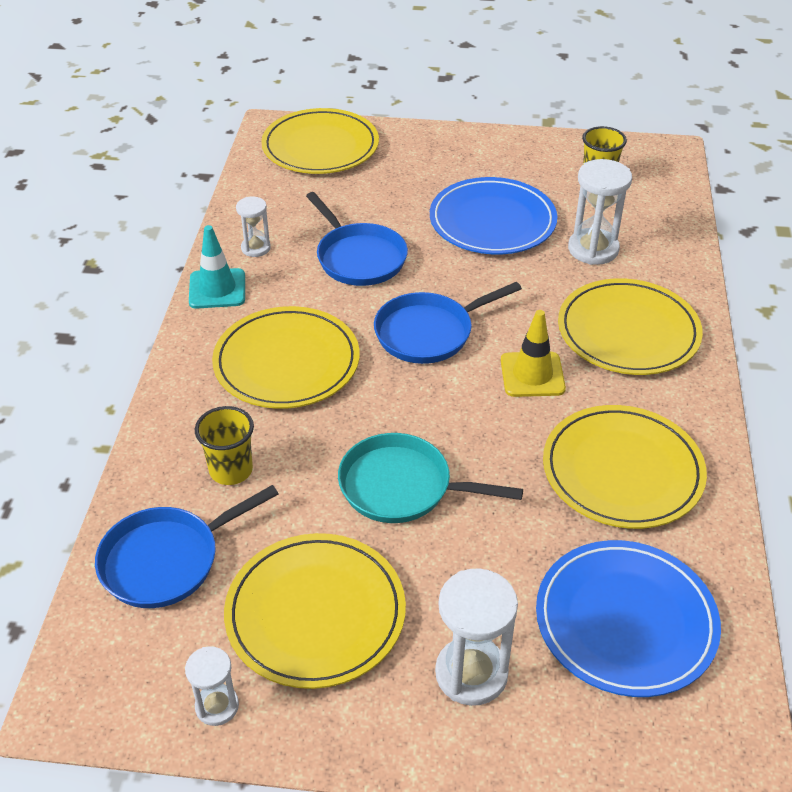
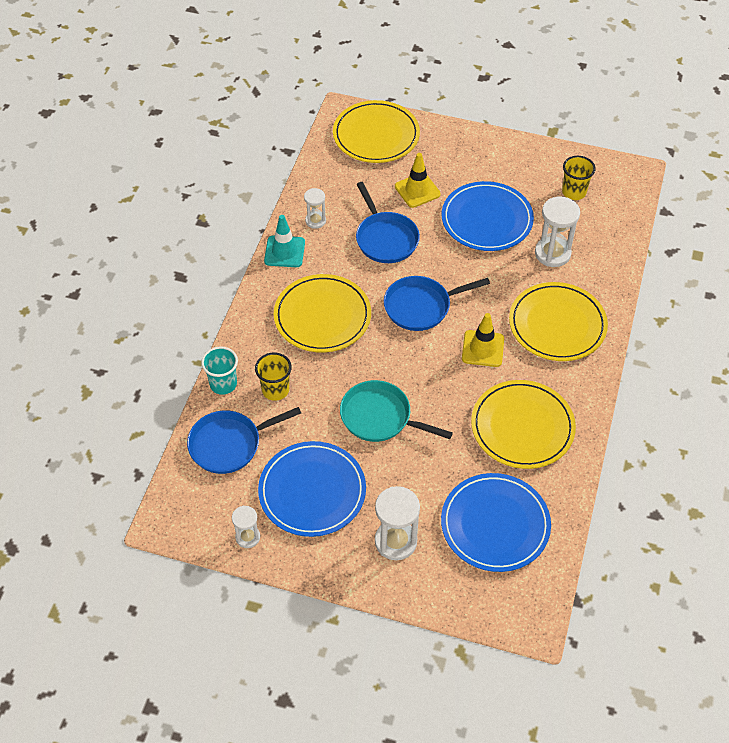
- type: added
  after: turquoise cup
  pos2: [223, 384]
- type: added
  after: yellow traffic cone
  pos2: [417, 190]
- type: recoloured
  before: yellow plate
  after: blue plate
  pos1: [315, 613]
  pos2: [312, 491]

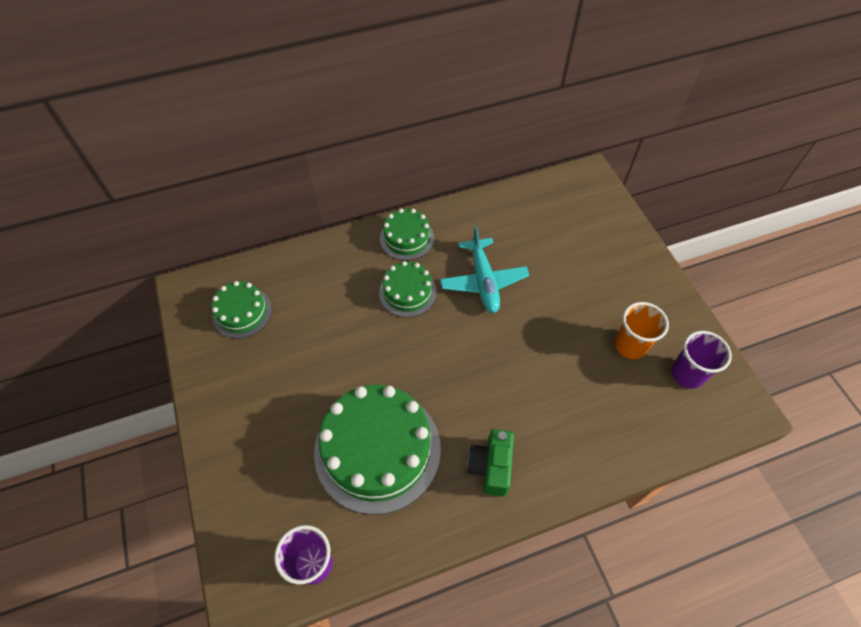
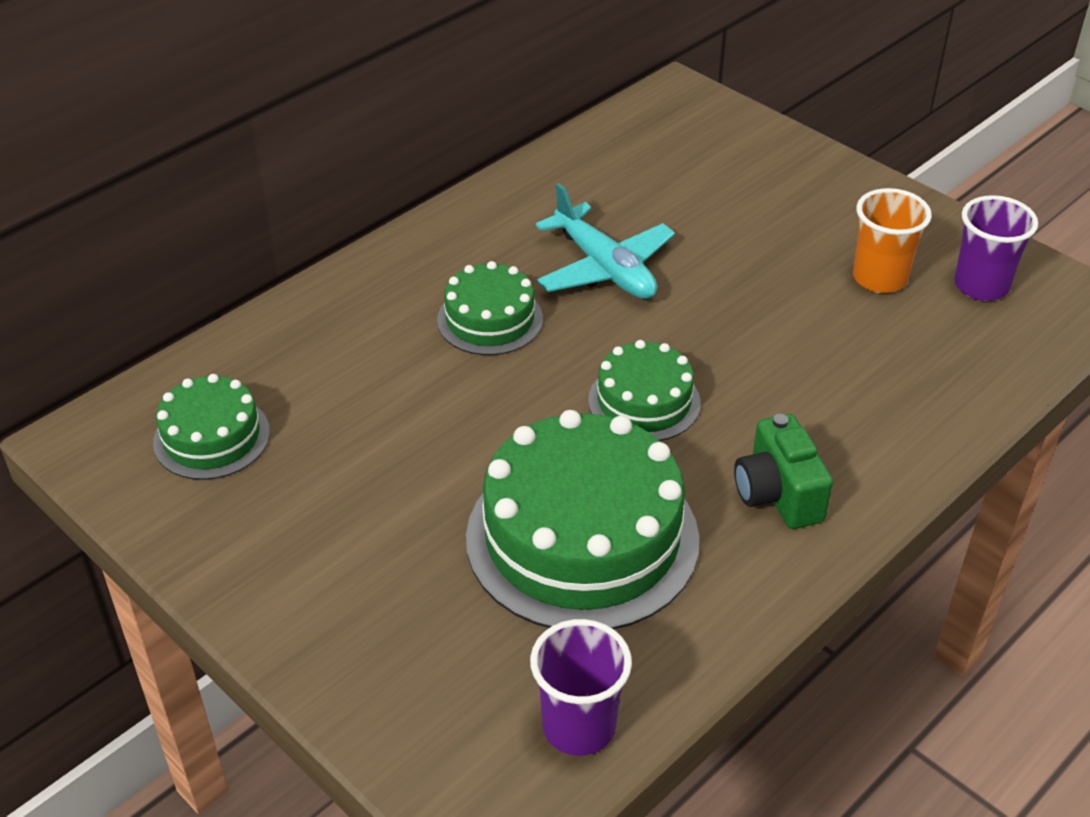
- type: moved
  before: green cake
  pos1: [407, 238]
  pos2: [644, 401]

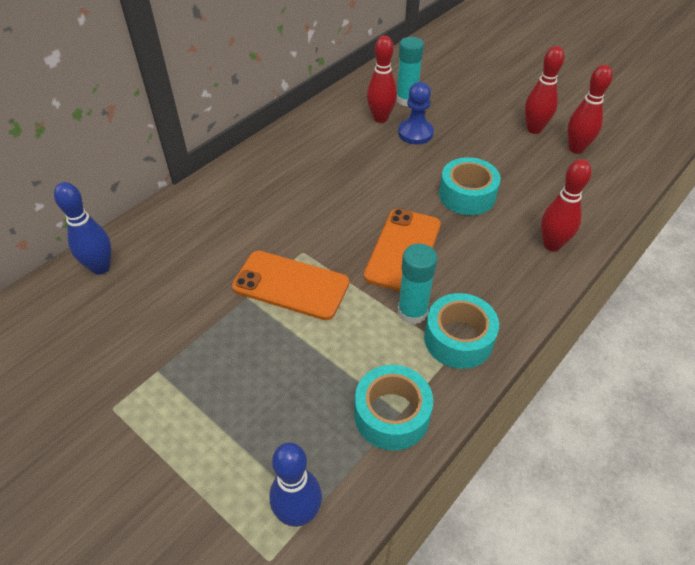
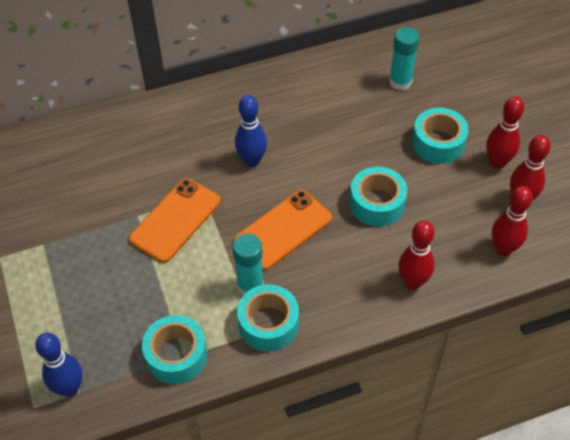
- type: removed
  before: blue pawn
  pos1: [415, 133]
- type: added
  after: turquoise tape
  pos2: [438, 143]
- type: moved
  before: blue bowling pin
  pos1: [101, 267]
  pos2: [252, 161]
- type: moved
  before: red bowling pin
  pos1: [380, 118]
  pos2: [503, 249]
- type: turned
  before: orange phone
  pos1: [291, 285]
  pos2: [175, 220]
  turn: 75

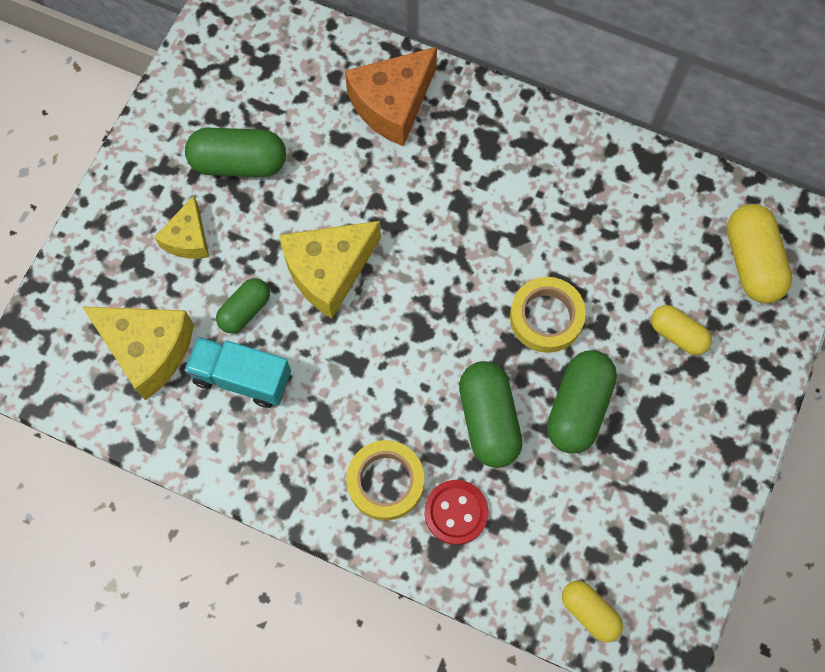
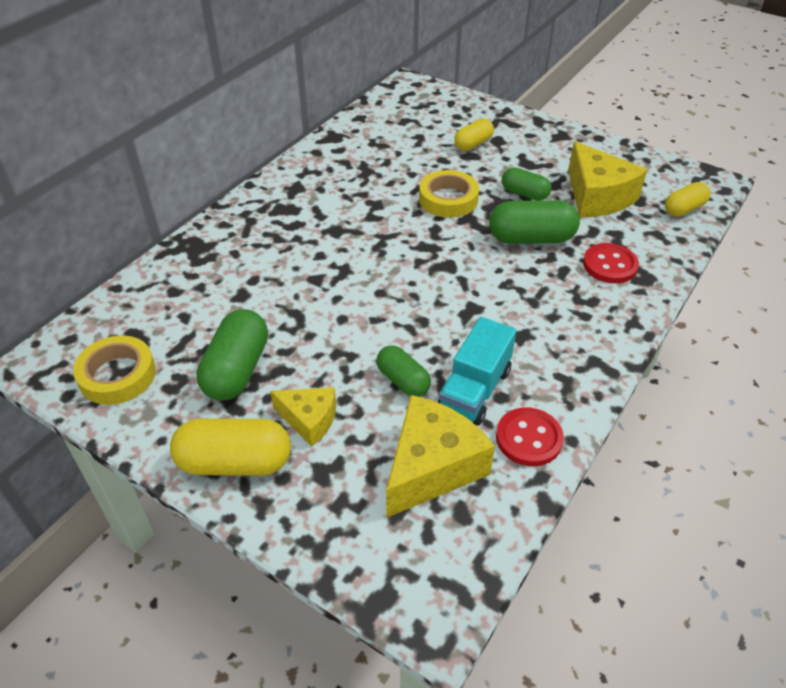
- type: removed
  before: orange cheese
  pos1: [392, 104]
- type: added
  after: red button
  pos2: [528, 438]
- type: moved
  before: yellow cheese
  pos1: [328, 271]
  pos2: [597, 197]
- type: moved
  before: yellow tape
  pos1: [385, 482]
  pos2: [117, 375]
- type: moved
  before: yellow capsule
  pos1: [752, 262]
  pos2: [235, 462]
- type: resized
  before: green capsule
  pos1: [578, 407]
  pos2: [524, 194]
  scale: 0.62

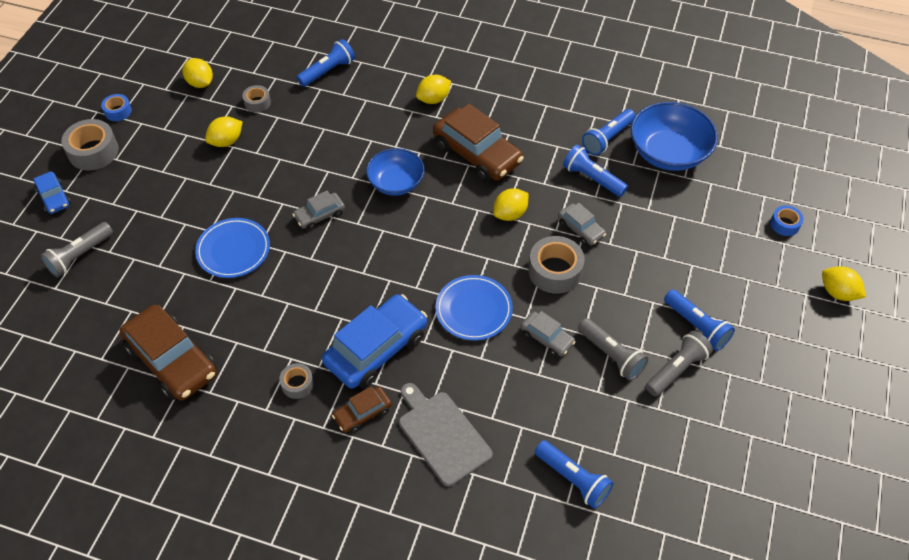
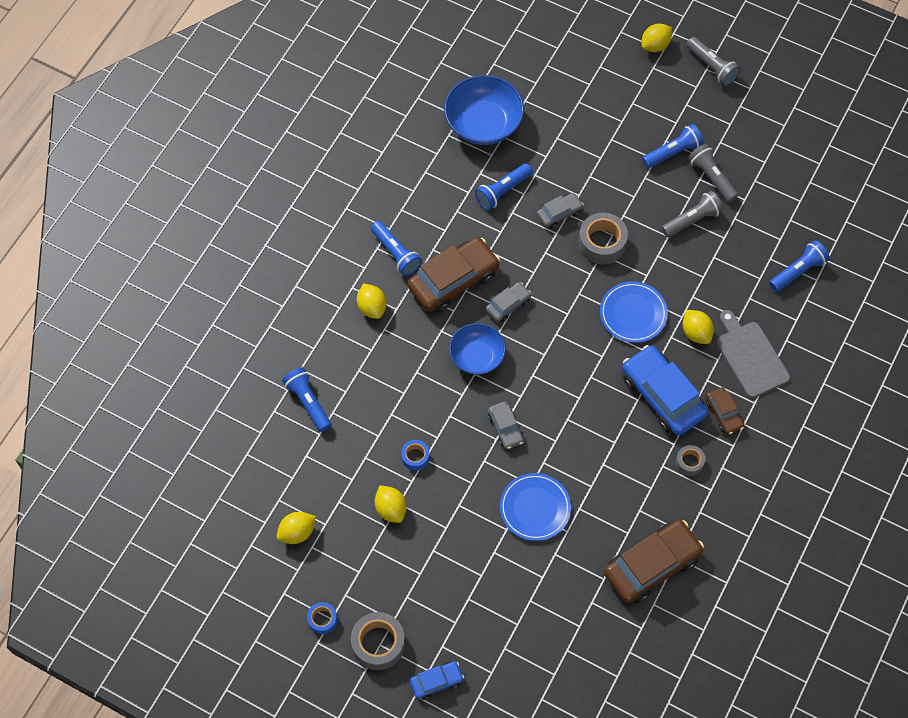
- type: removed
  before: grey tape
  pos1: [257, 102]
- type: moved
  before: grey flashlight
  pos1: [79, 256]
  pos2: [711, 67]
- type: moved
  before: yellow lemon
  pos1: [510, 214]
  pos2: [696, 333]
- type: moved
  before: grey car
  pos1: [547, 338]
  pos2: [508, 305]
- type: moved
  before: blue flashlight
  pos1: [607, 138]
  pos2: [396, 254]
- type: moved
  before: blue tape
  pos1: [784, 224]
  pos2: [415, 457]
- type: turned
  before: grey cutting board
  pos1: [442, 435]
  pos2: [750, 357]
  turn: 90

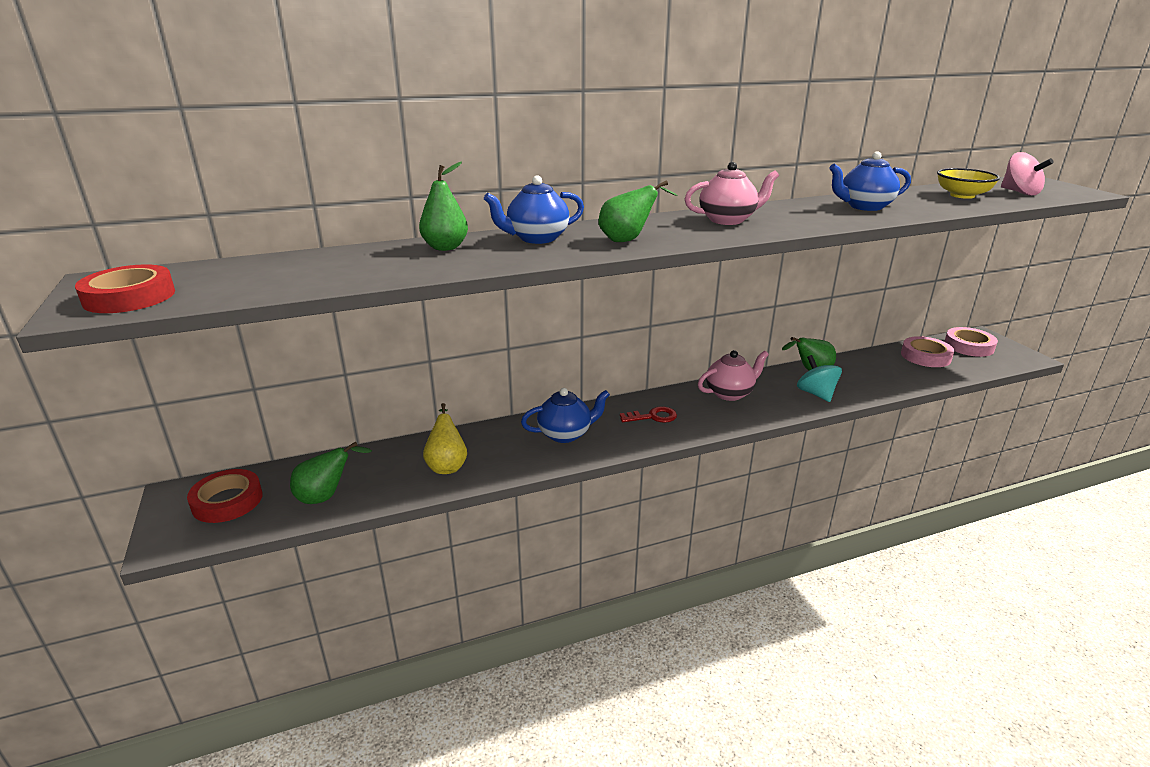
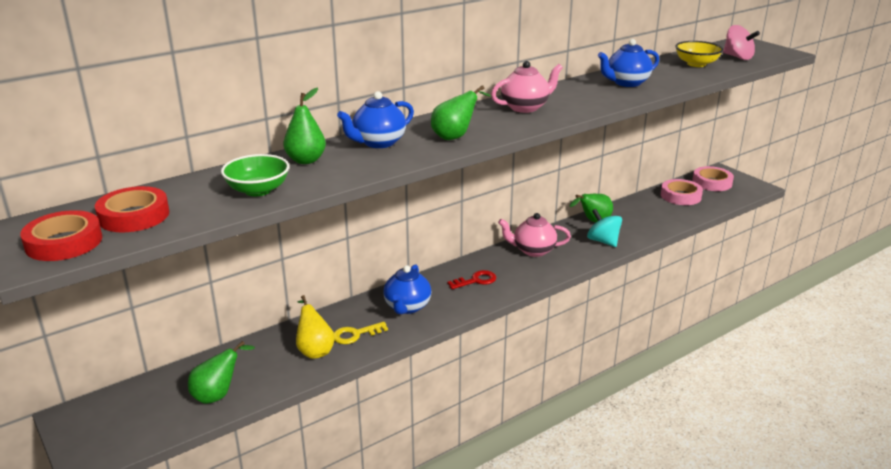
- type: added
  after: green bowl
  pos2: [258, 190]
- type: added
  after: yellow key
  pos2: [355, 334]
- type: moved
  before: red tape
  pos1: [227, 501]
  pos2: [134, 216]
- type: turned
  before: blue teapot
  pos1: [565, 434]
  pos2: [407, 307]
  turn: 135
- type: turned
  before: pink teapot
  pos1: [730, 393]
  pos2: [533, 250]
  turn: -135

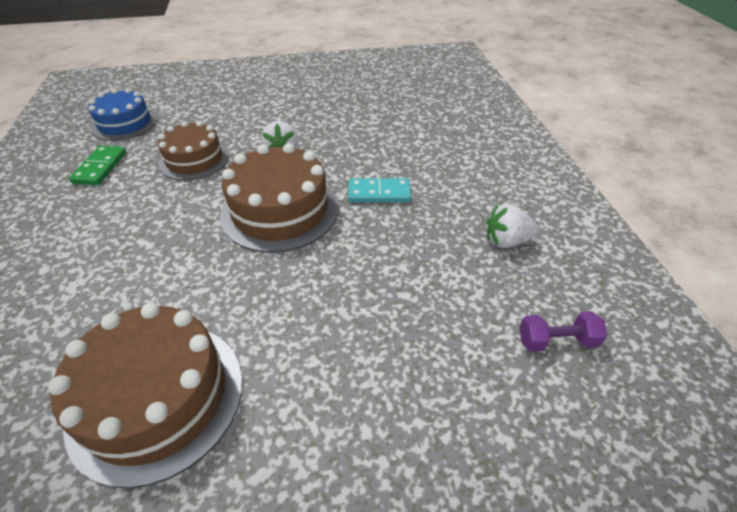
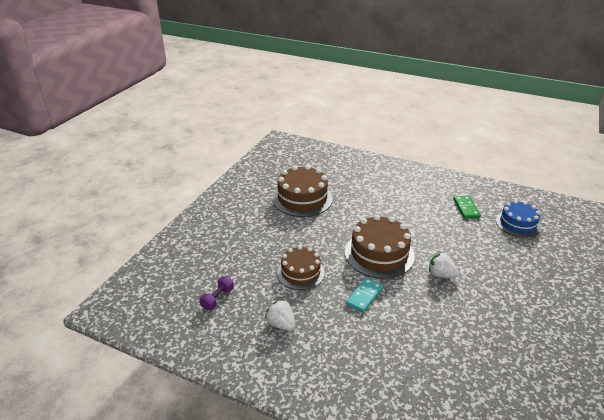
- type: moved
  before: brown cake
  pos1: [194, 160]
  pos2: [300, 273]
- type: turned
  before: green domino
  pos1: [100, 167]
  pos2: [466, 208]
  turn: 45
- type: turned
  before: white strawberry
  pos1: [506, 241]
  pos2: [281, 324]
  turn: -75

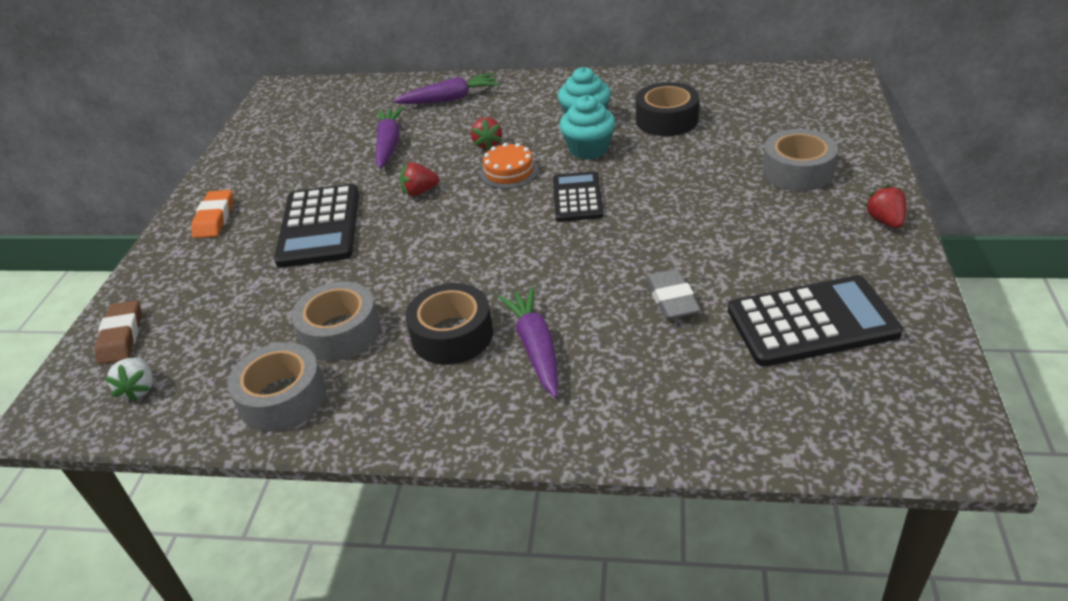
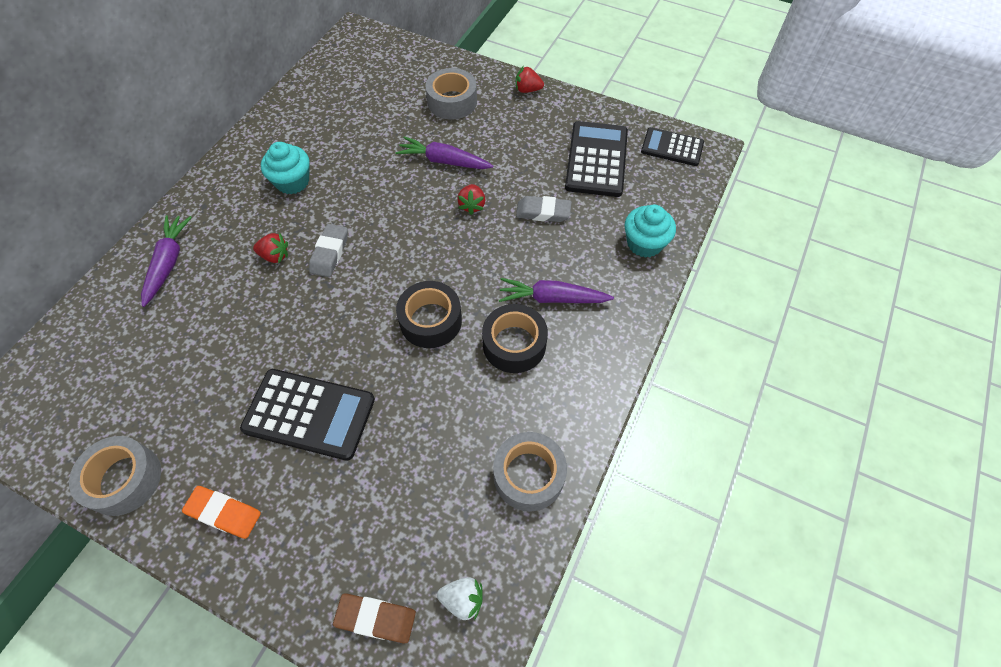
- type: moved
  before: grey tape
  pos1: [340, 332]
  pos2: [124, 479]
- type: moved
  before: purple carrot
  pos1: [389, 144]
  pos2: [444, 161]
- type: moved
  before: red strawberry
  pos1: [419, 192]
  pos2: [472, 205]
- type: moved
  before: black calculator
  pos1: [577, 197]
  pos2: [672, 147]
- type: moved
  before: turquoise cupcake
  pos1: [588, 149]
  pos2: [644, 243]
- type: moved
  before: black tape
  pos1: [667, 120]
  pos2: [430, 320]
- type: replaced
  before: orange cake
  after: grey eraser
  pos1: [509, 172]
  pos2: [330, 253]

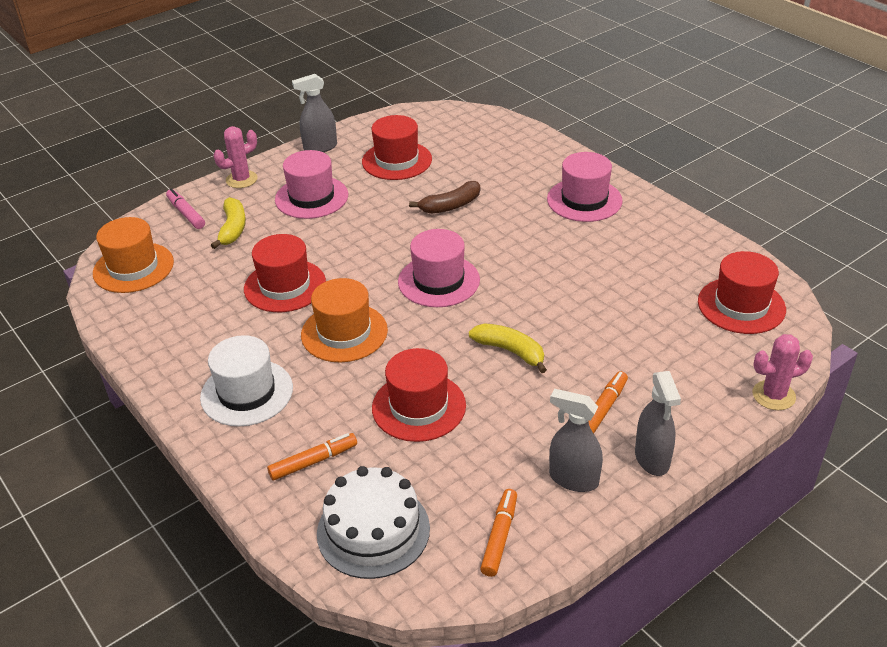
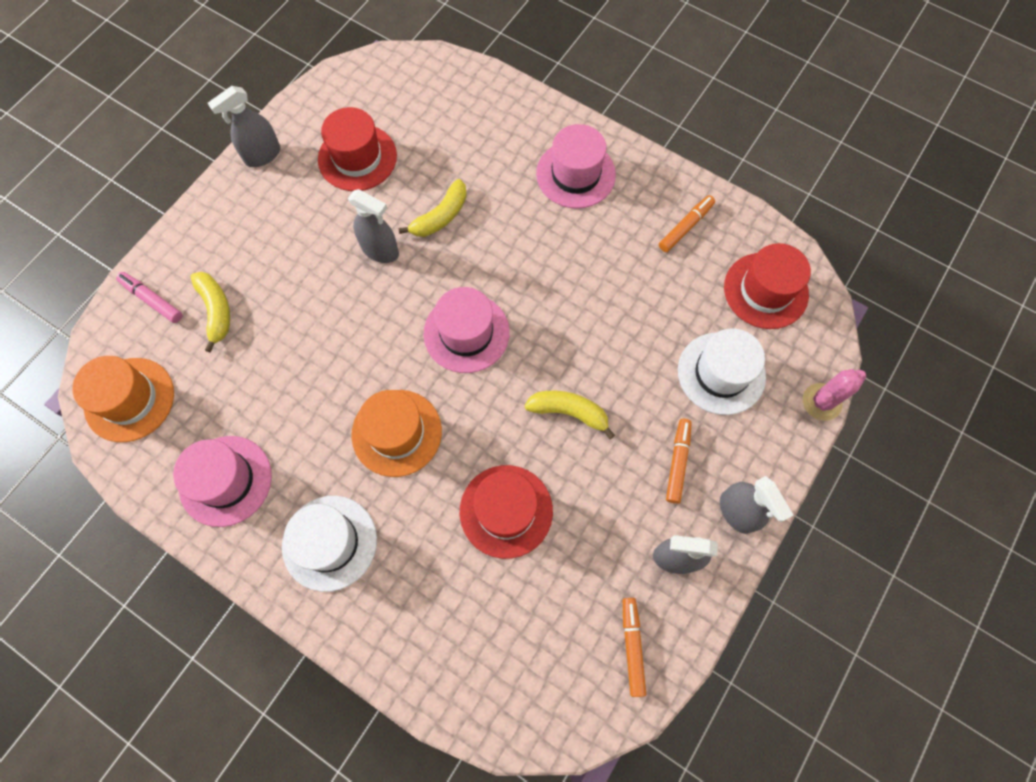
- type: removed
  before: pink cactus
  pos1: [241, 179]
- type: removed
  before: red hat
  pos1: [285, 286]
- type: removed
  before: white cake
  pos1: [373, 530]
- type: added
  after: grey spray bottle
  pos2: [380, 250]
- type: added
  after: white hat
  pos2: [721, 373]
- type: moved
  before: orange marker
  pos1: [313, 461]
  pos2: [685, 227]
- type: moved
  before: pink hat
  pos1: [311, 197]
  pos2: [225, 480]
- type: recoloured
  before: brown banana
  after: yellow banana
  pos1: [450, 206]
  pos2: [440, 216]

